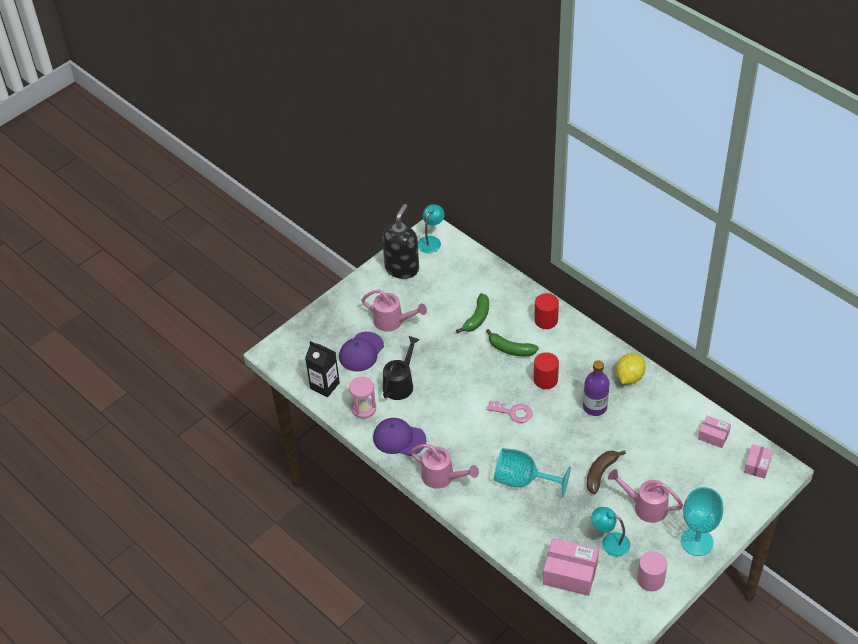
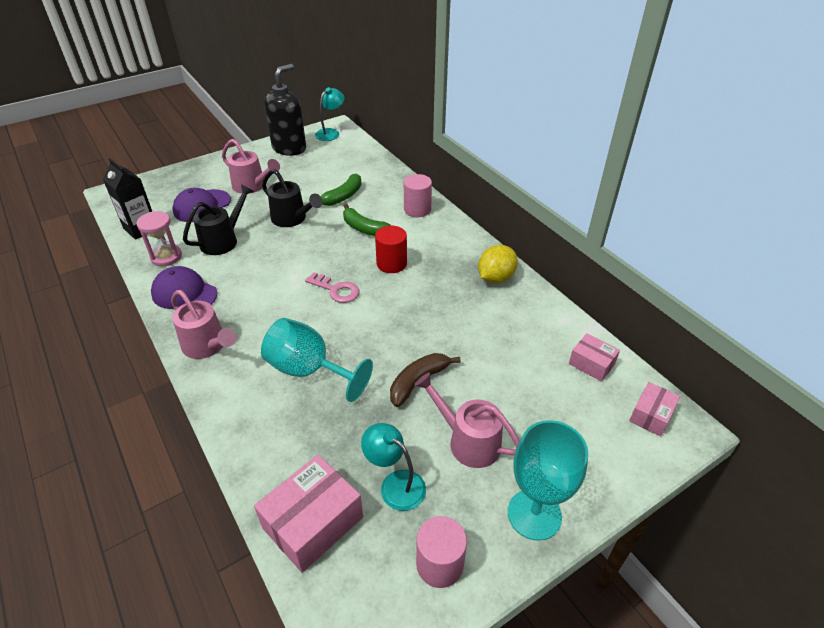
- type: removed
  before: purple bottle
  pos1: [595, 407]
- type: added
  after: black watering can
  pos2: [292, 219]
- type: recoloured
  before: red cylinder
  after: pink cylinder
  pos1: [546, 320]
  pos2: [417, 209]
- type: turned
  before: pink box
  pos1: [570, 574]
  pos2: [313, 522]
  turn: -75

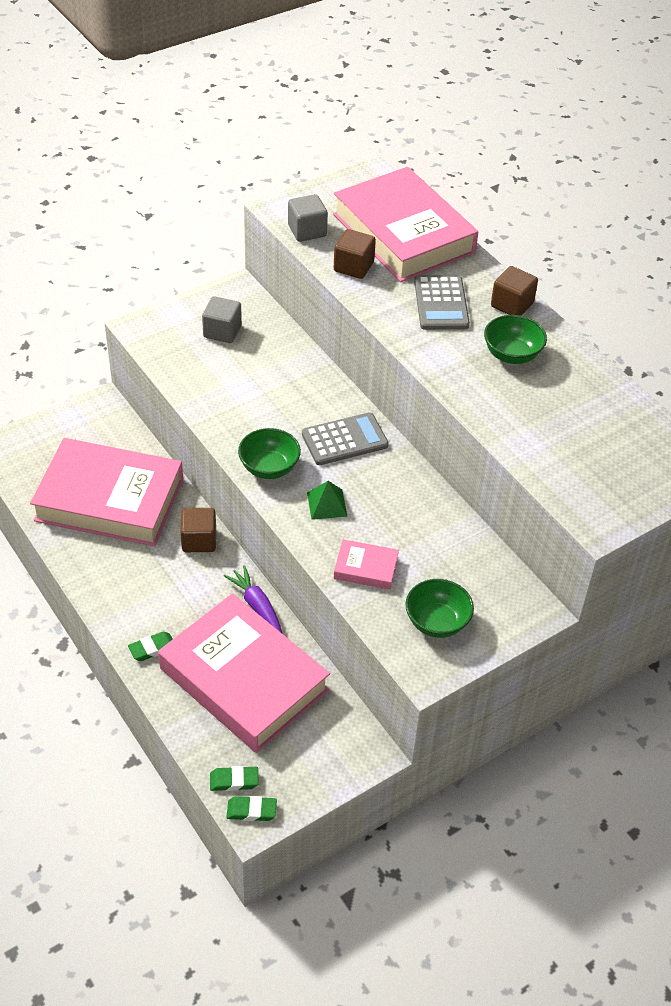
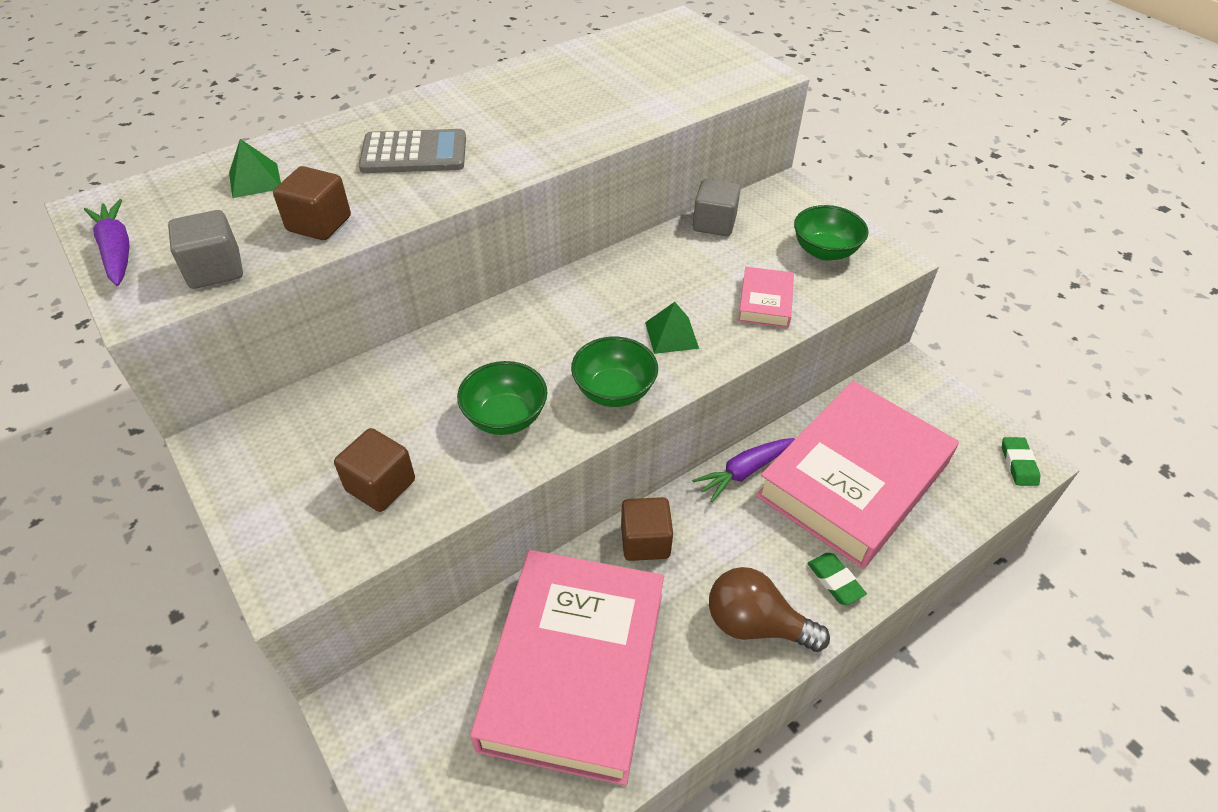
- type: removed
  before: green eraser
  pos1: [234, 780]
- type: removed
  before: grey calculator
  pos1: [344, 440]
- type: added
  after: purple carrot
  pos2: [117, 251]
- type: added
  after: brown light bulb
  pos2: [755, 624]
- type: moved
  before: grey cube
  pos1: [222, 331]
  pos2: [714, 224]
- type: moved
  before: green bowl
  pos1: [512, 355]
  pos2: [505, 417]
- type: moved
  before: brown cube
  pos1: [512, 305]
  pos2: [380, 485]
- type: replaced
  before: pink book
  after: green pyramid
  pos1: [403, 233]
  pos2: [255, 180]

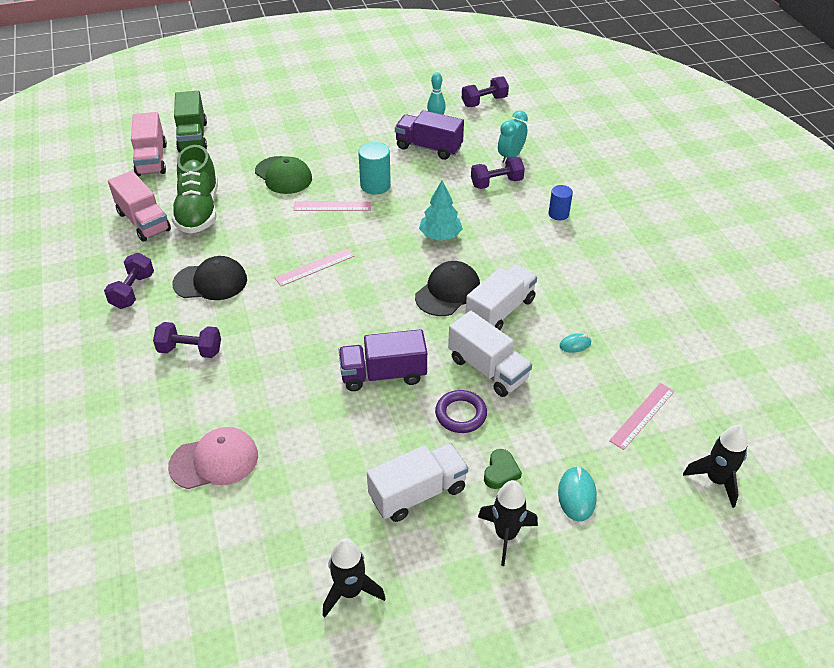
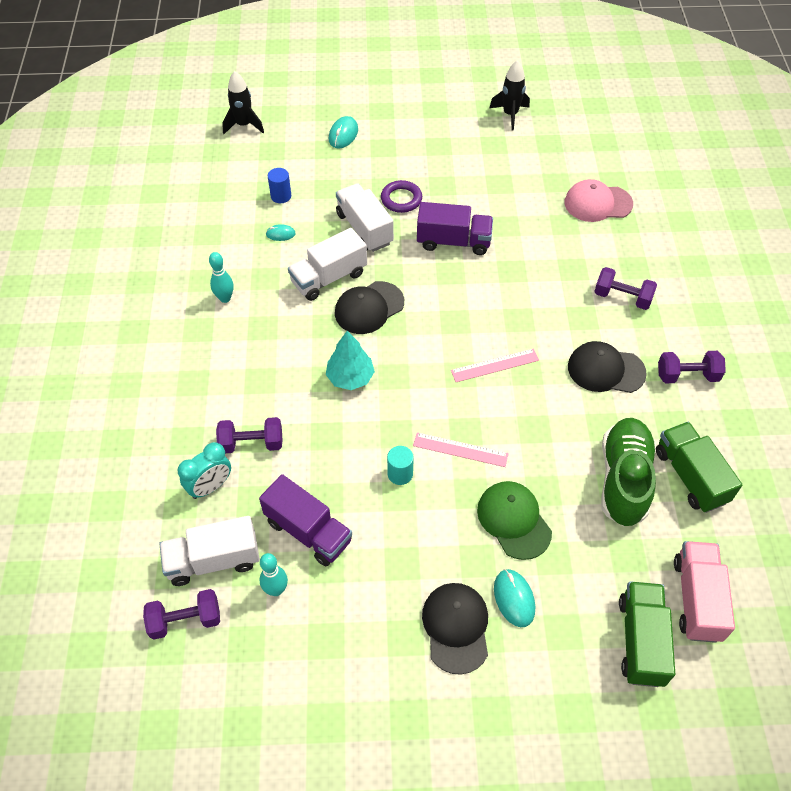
- type: removed
  before: black rocket
  pos1: [506, 535]
- type: removed
  before: green heart
  pos1: [501, 472]
- type: removed
  before: pink ruler
  pos1: [642, 415]
- type: added
  after: turquoise bowling pin
  pos2: [225, 298]
- type: added
  after: black cap
  pos2: [456, 627]
- type: added
  after: turquoise mouse
  pos2: [514, 598]
- type: moved
  before: white truck
  pos1: [417, 493]
  pos2: [213, 560]
- type: moved
  before: blue cylinder
  pos1: [558, 214]
  pos2: [281, 196]
- type: recoloured
  before: pink truck
  after: green truck
  pos1: [143, 221]
  pos2: [690, 476]
- type: turned
  before: purple dumbbell
  pos1: [133, 291]
  pos2: [687, 376]
  turn: 60
- type: resized
  before: turquoise cylinder
  pos1: [375, 185]
  pos2: [400, 474]
  scale: 0.66

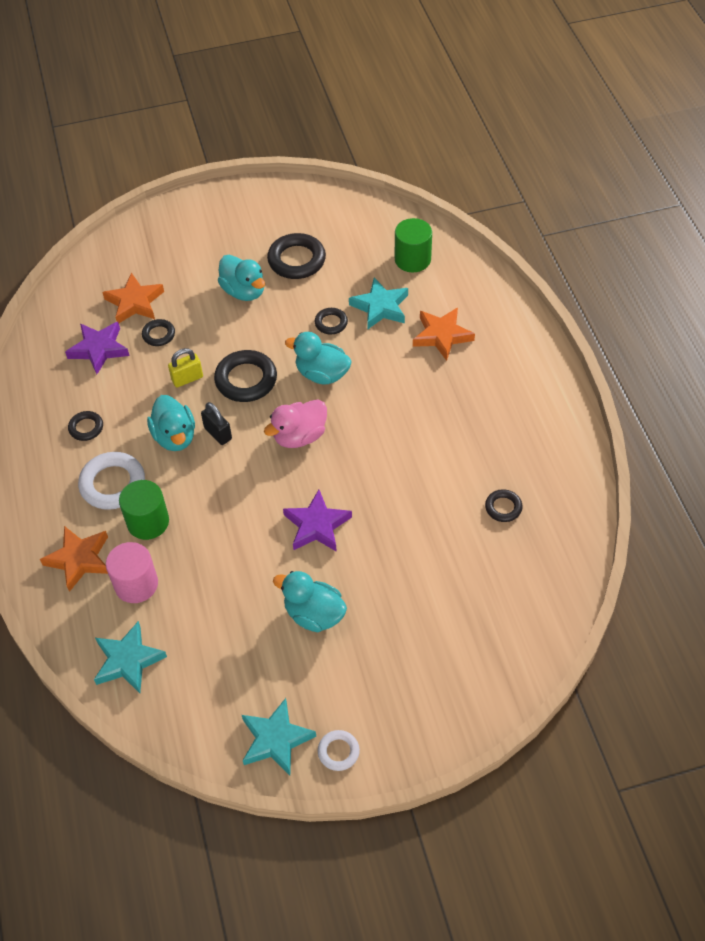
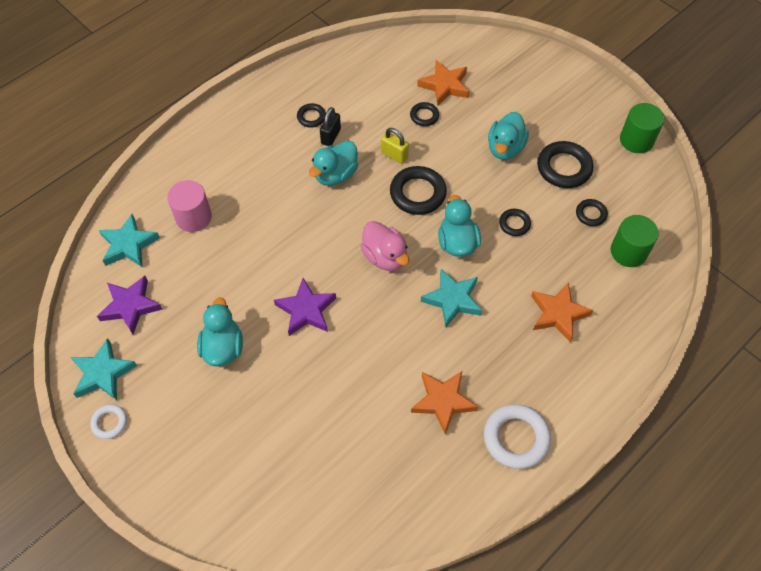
- type: moved
  before: orange star
  pos1: [79, 559]
  pos2: [443, 401]
- type: moved
  before: purple star
  pos1: [99, 349]
  pos2: [130, 306]
- type: moved
  before: white ring
  pos1: [113, 484]
  pos2: [516, 438]
- type: moved
  before: green cylinder
  pos1: [148, 522]
  pos2: [636, 140]
- type: moved
  before: black padlock
  pos1: [218, 433]
  pos2: [331, 136]
- type: moved
  before: turquoise star
  pos1: [380, 307]
  pos2: [452, 300]
- type: moved
  before: black ring
  pos1: [503, 507]
  pos2: [591, 214]
- type: turned
  before: pink duck
  pos1: [299, 436]
  pos2: [385, 257]
  turn: -150

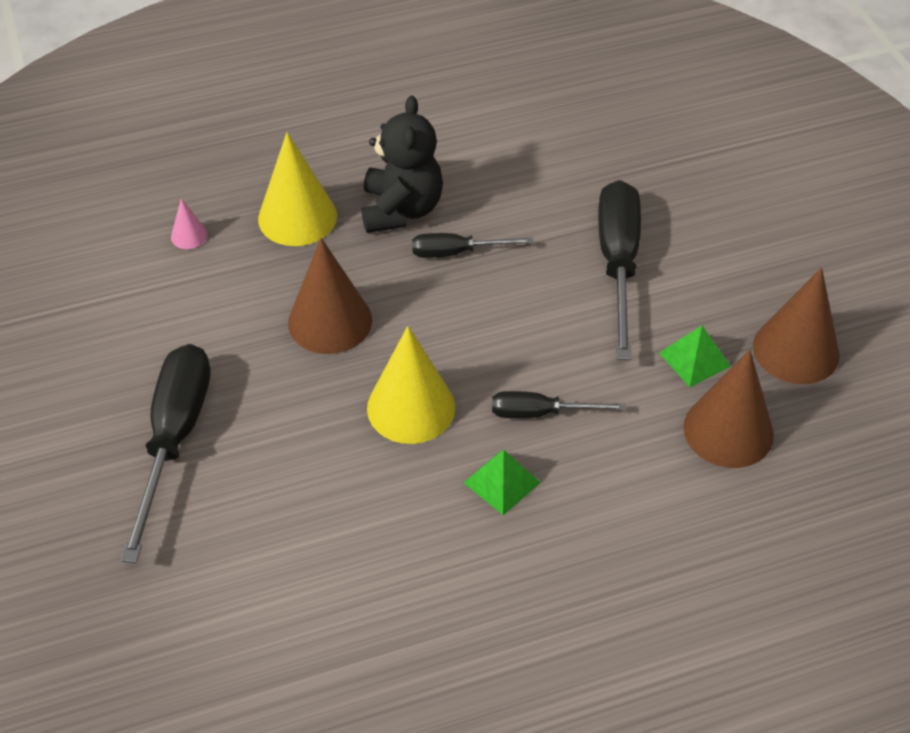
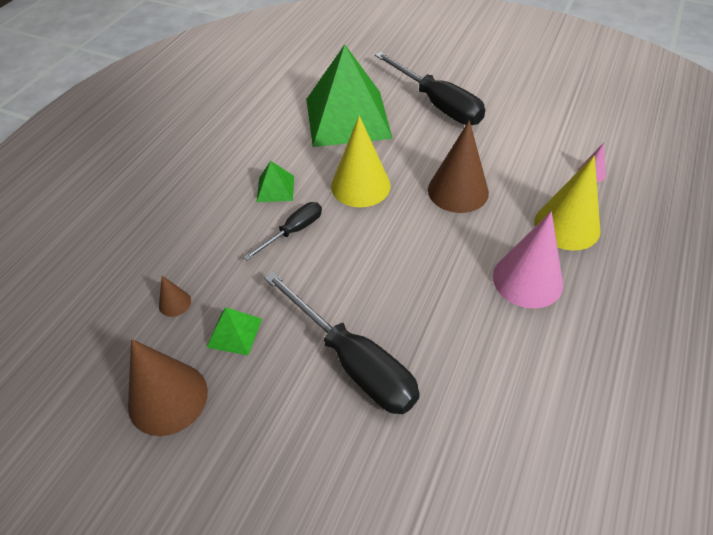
- type: removed
  before: black screwdriver
  pos1: [456, 252]
- type: added
  after: green pyramid
  pos2: [347, 118]
- type: replaced
  before: black teddy bear
  after: pink cone
  pos1: [401, 210]
  pos2: [527, 280]
- type: resized
  before: brown cone
  pos1: [728, 431]
  pos2: [175, 303]
  scale: 0.46

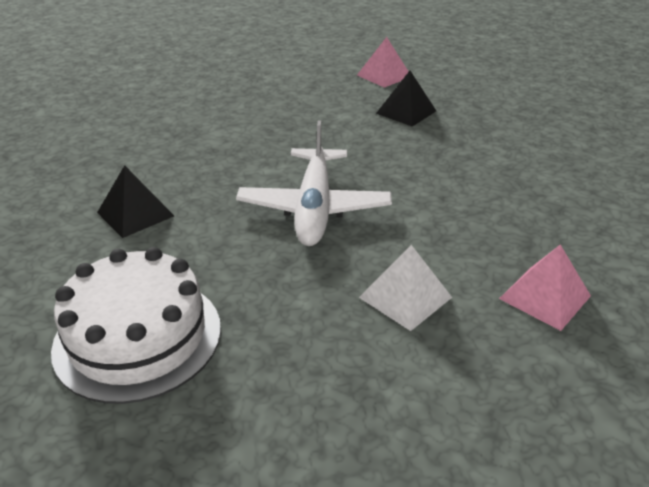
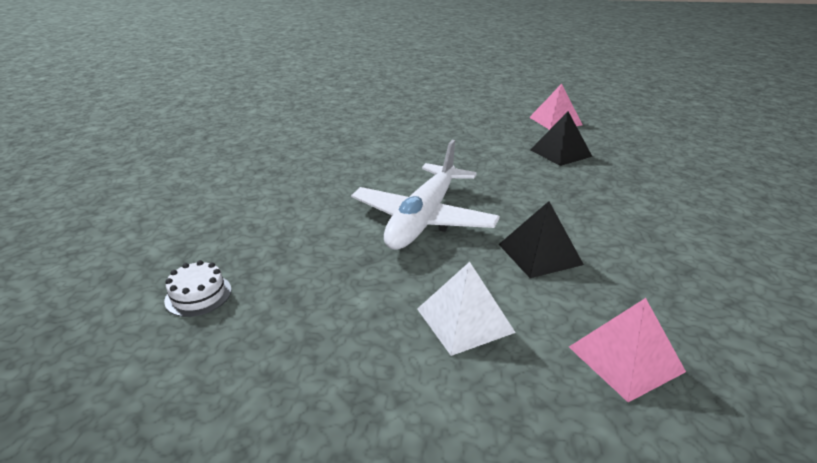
- type: moved
  before: black pyramid
  pos1: [135, 214]
  pos2: [539, 254]
- type: resized
  before: white cake
  pos1: [138, 337]
  pos2: [198, 295]
  scale: 0.41

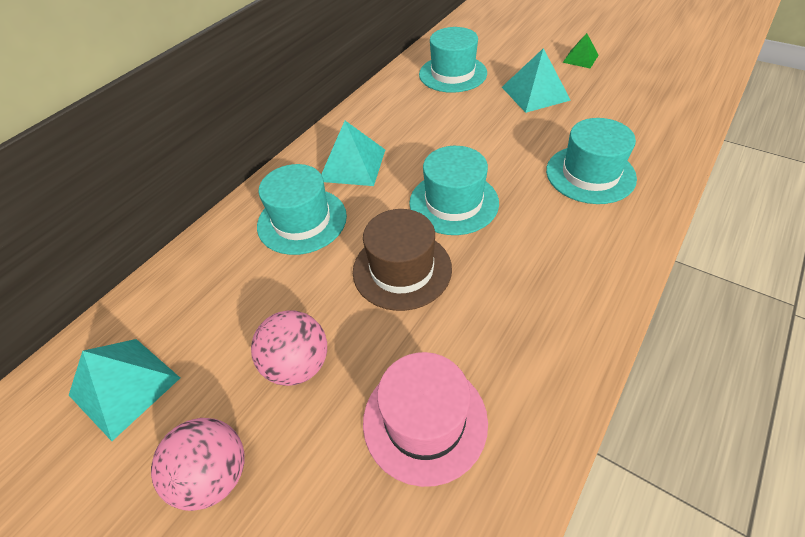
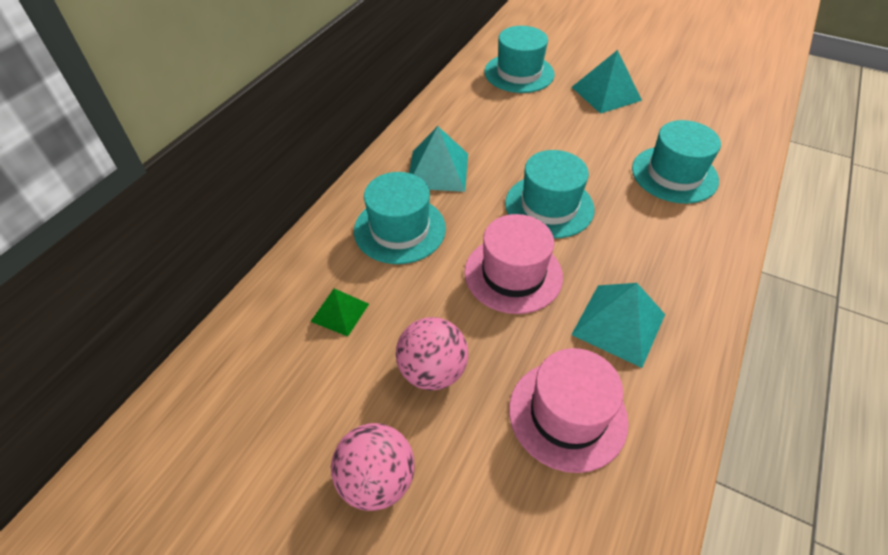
- type: moved
  before: turquoise pyramid
  pos1: [124, 386]
  pos2: [618, 324]
- type: moved
  before: green pyramid
  pos1: [580, 58]
  pos2: [340, 312]
- type: recoloured
  before: brown hat
  after: pink hat
  pos1: [402, 269]
  pos2: [513, 274]

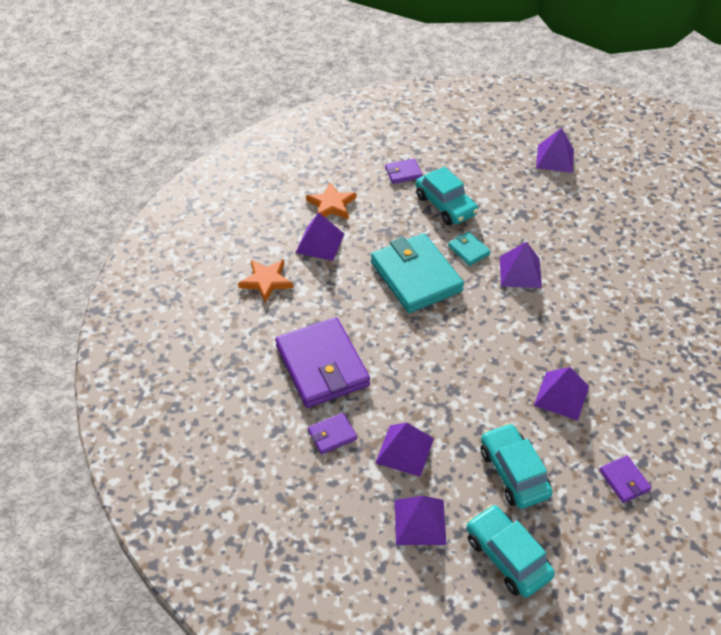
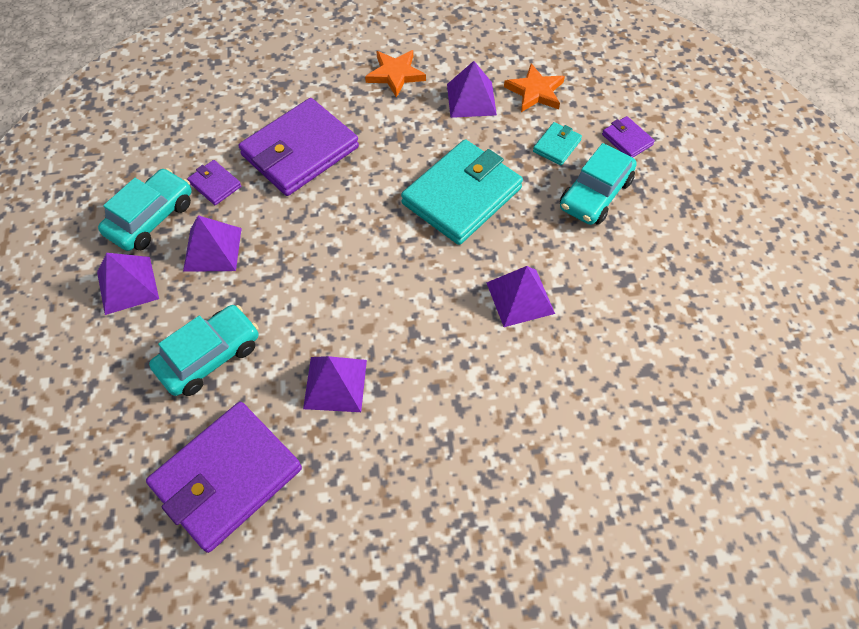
- type: removed
  before: purple pyramid
  pos1: [555, 158]
- type: moved
  before: turquoise wallet
  pos1: [468, 250]
  pos2: [557, 146]
- type: moved
  before: turquoise car
  pos1: [507, 557]
  pos2: [151, 218]
- type: resized
  before: purple wallet
  pos1: [624, 480]
  pos2: [227, 477]
  scale: 2.25

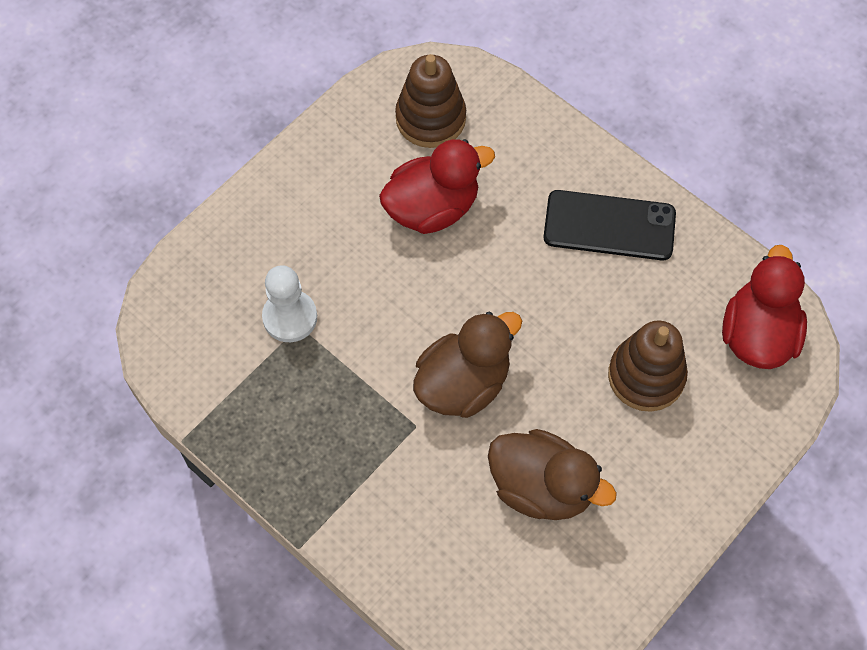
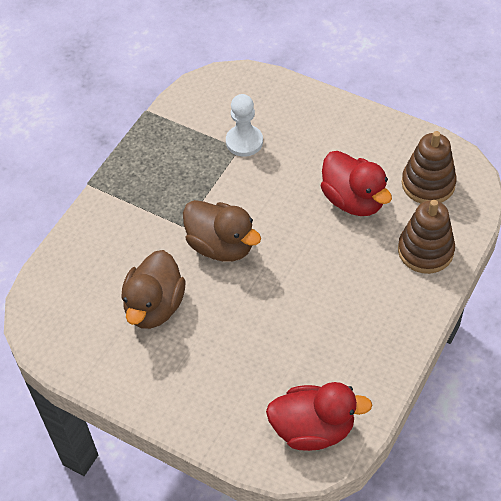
- type: removed
  before: black phone
  pos1: [609, 225]
- type: moved
  before: brown stacking toy
  pos1: [646, 376]
  pos2: [425, 250]

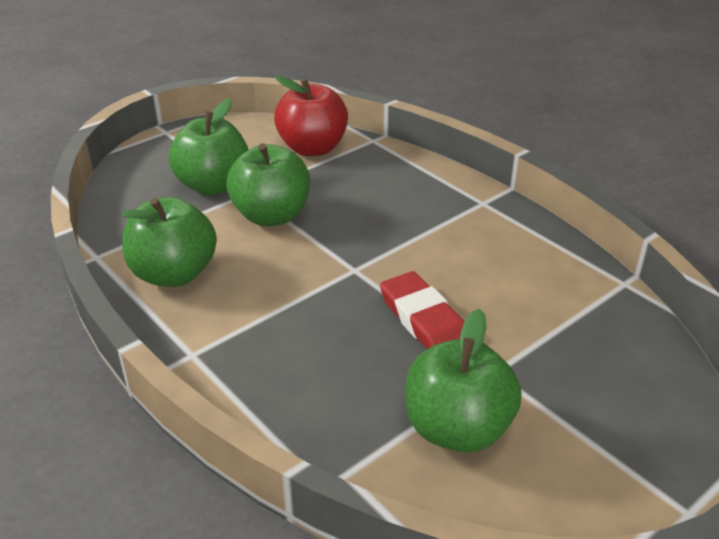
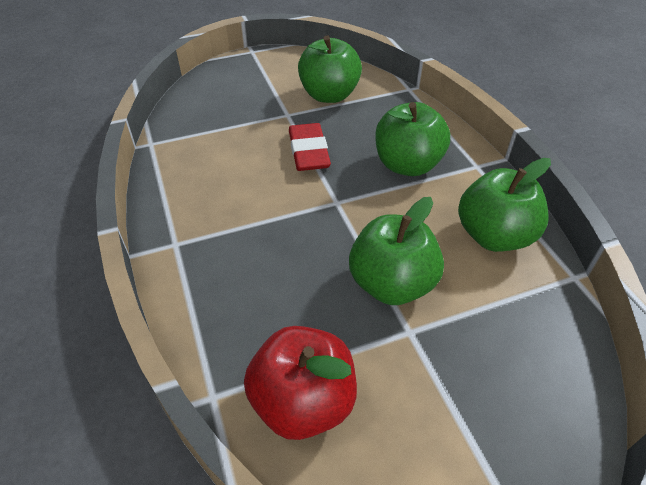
- type: moved
  before: green apple
  pos1: [213, 185]
  pos2: [407, 165]

